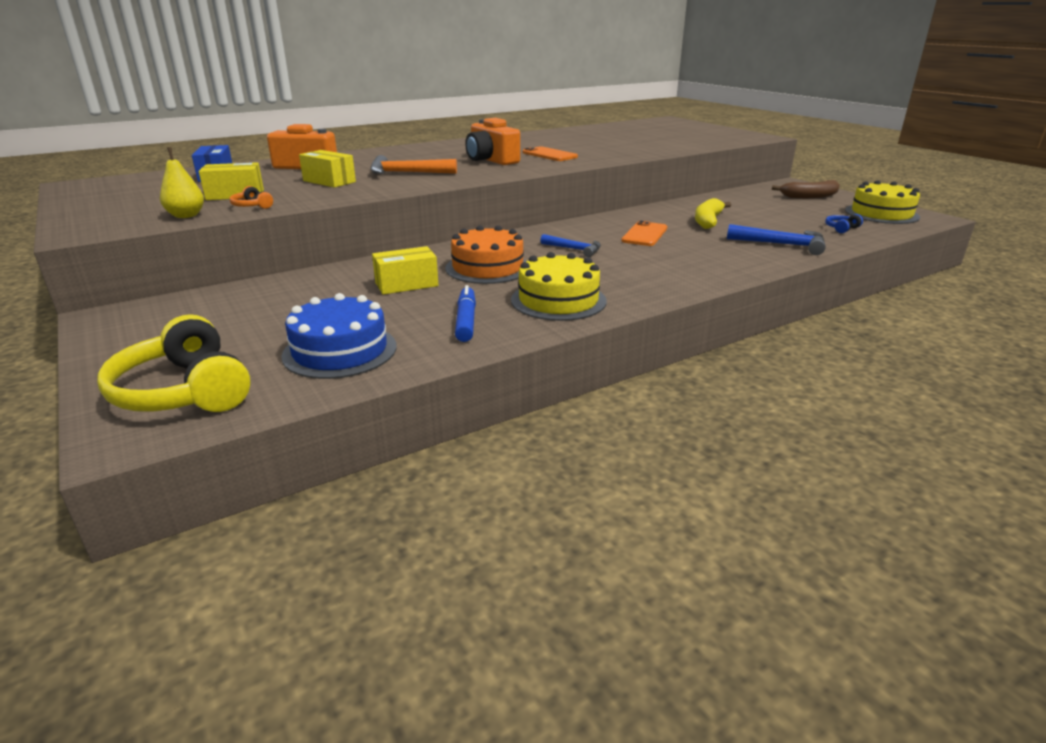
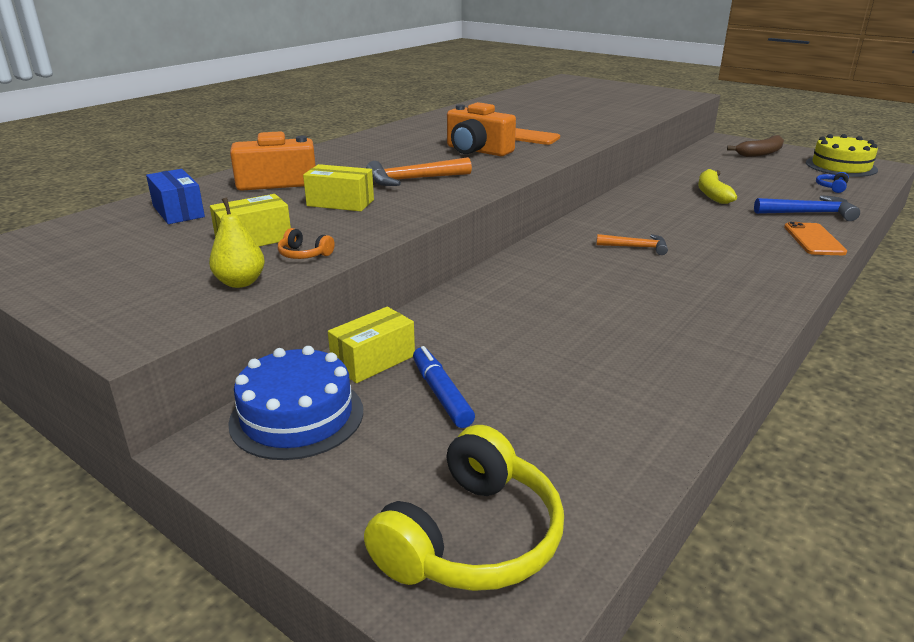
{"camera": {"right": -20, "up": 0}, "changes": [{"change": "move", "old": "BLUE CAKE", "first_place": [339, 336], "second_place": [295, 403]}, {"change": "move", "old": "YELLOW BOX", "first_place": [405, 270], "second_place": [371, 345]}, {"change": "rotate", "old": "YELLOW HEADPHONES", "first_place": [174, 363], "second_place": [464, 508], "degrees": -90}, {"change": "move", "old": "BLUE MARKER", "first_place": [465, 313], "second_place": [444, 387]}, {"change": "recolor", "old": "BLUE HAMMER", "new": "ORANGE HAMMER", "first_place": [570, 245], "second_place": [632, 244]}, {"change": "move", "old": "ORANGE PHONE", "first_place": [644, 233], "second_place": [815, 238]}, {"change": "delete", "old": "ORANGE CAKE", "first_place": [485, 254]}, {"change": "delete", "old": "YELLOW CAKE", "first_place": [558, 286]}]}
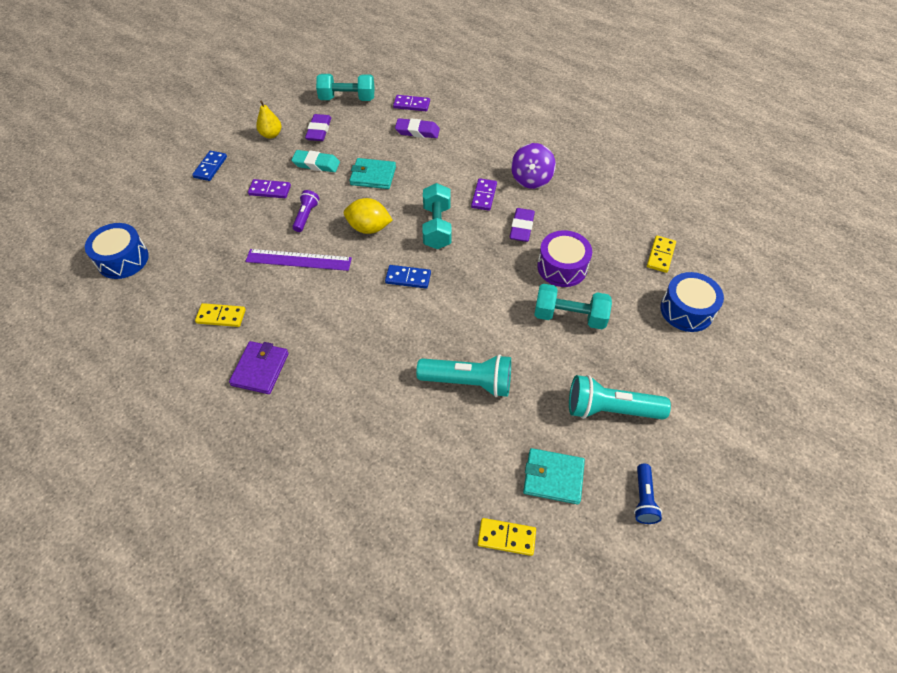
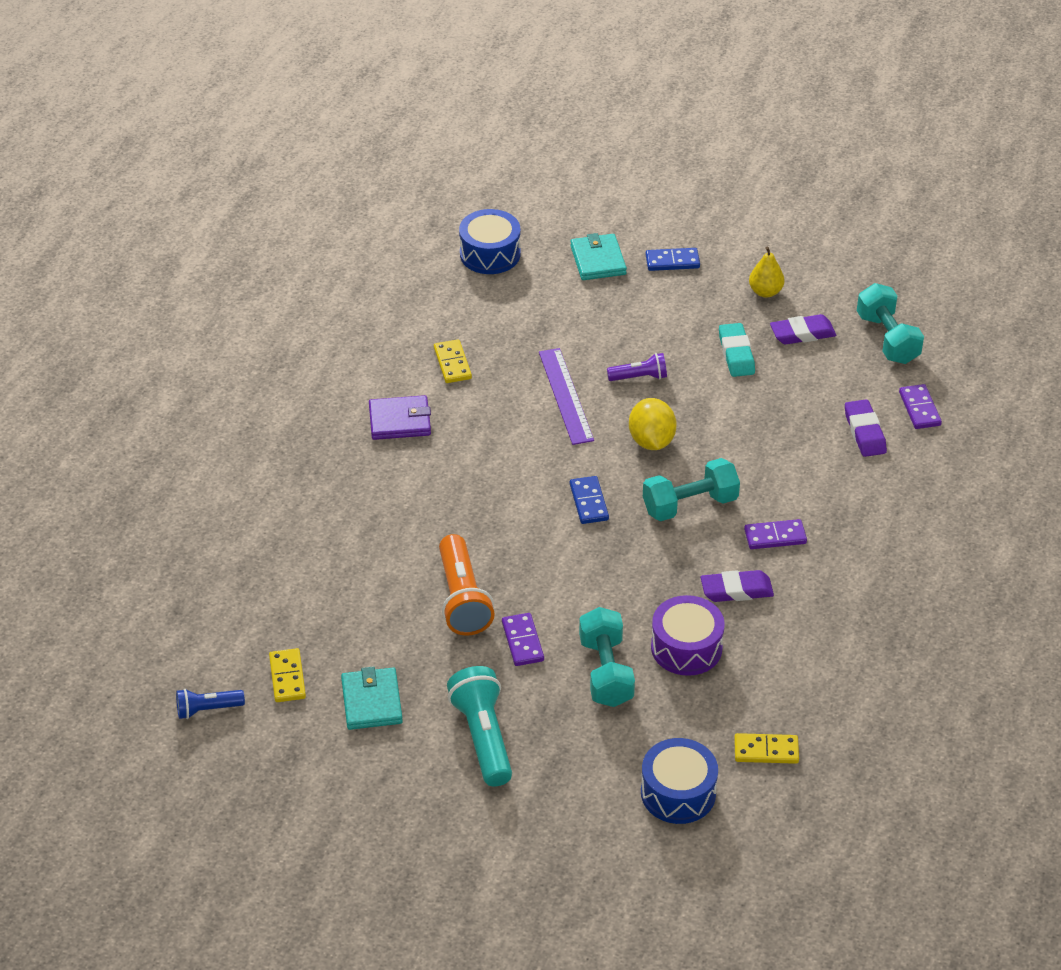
{"camera": {"right": 70, "up": -10}, "changes": [{"change": "move", "old": "BLUE FLASHLIGHT", "first_place": [648, 494], "second_place": [210, 704]}, {"change": "recolor", "old": "TURQUOISE FLASHLIGHT", "new": "ORANGE FLASHLIGHT", "first_place": [463, 375], "second_place": [467, 585]}, {"change": "move", "old": "PURPLE DOMINO", "first_place": [269, 188], "second_place": [523, 639]}, {"change": "move", "old": "TURQUOISE WALLET", "first_place": [373, 173], "second_place": [598, 256]}, {"change": "delete", "old": "PURPLE SPINNING TOP", "first_place": [533, 166]}]}
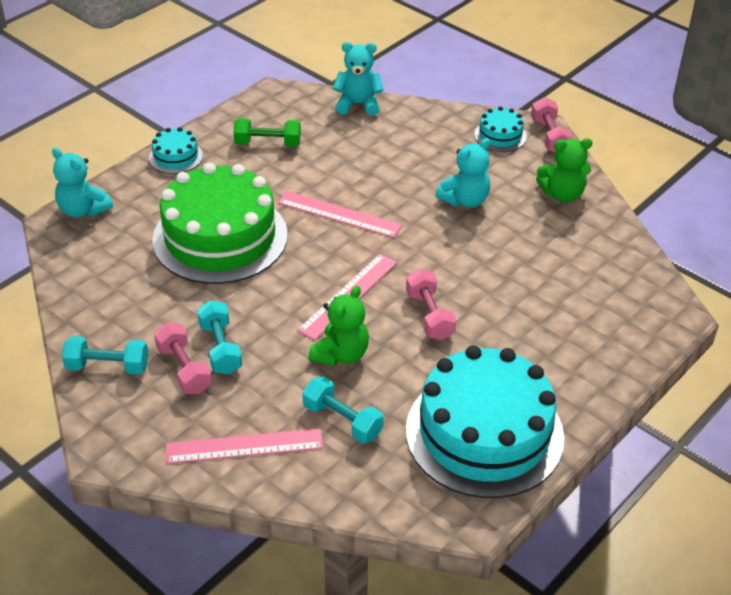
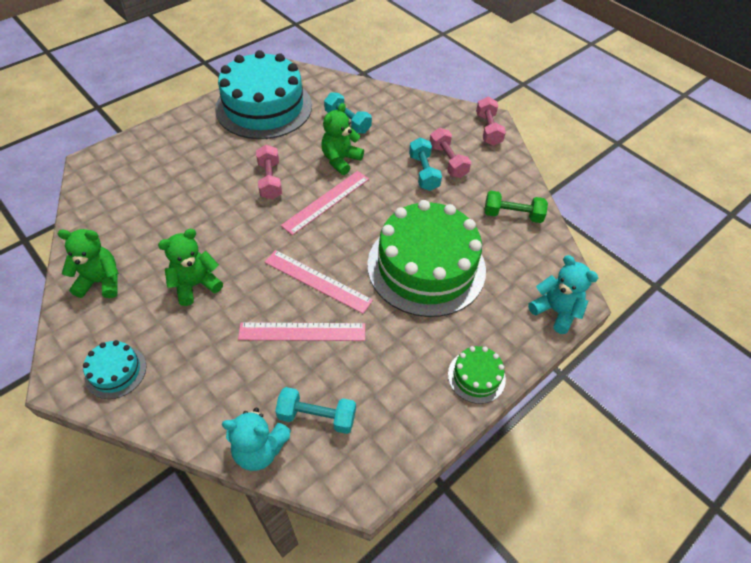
{"camera": {"right": -175, "up": 10}, "changes": [{"change": "recolor", "old": "TURQUOISE TEDDY BEAR", "new": "GREEN TEDDY BEAR", "first_place": [462, 173], "second_place": [190, 267]}, {"change": "move", "old": "PINK RULER", "first_place": [244, 446], "second_place": [301, 331]}, {"change": "move", "old": "TURQUOISE DUMBBELL", "first_place": [105, 355], "second_place": [315, 410]}, {"change": "recolor", "old": "TURQUOISE CAKE", "new": "GREEN CAKE", "first_place": [176, 150], "second_place": [477, 375]}, {"change": "move", "old": "PINK DUMBBELL", "first_place": [552, 125], "second_place": [491, 121]}, {"change": "move", "old": "GREEN DUMBBELL", "first_place": [267, 132], "second_place": [516, 207]}]}
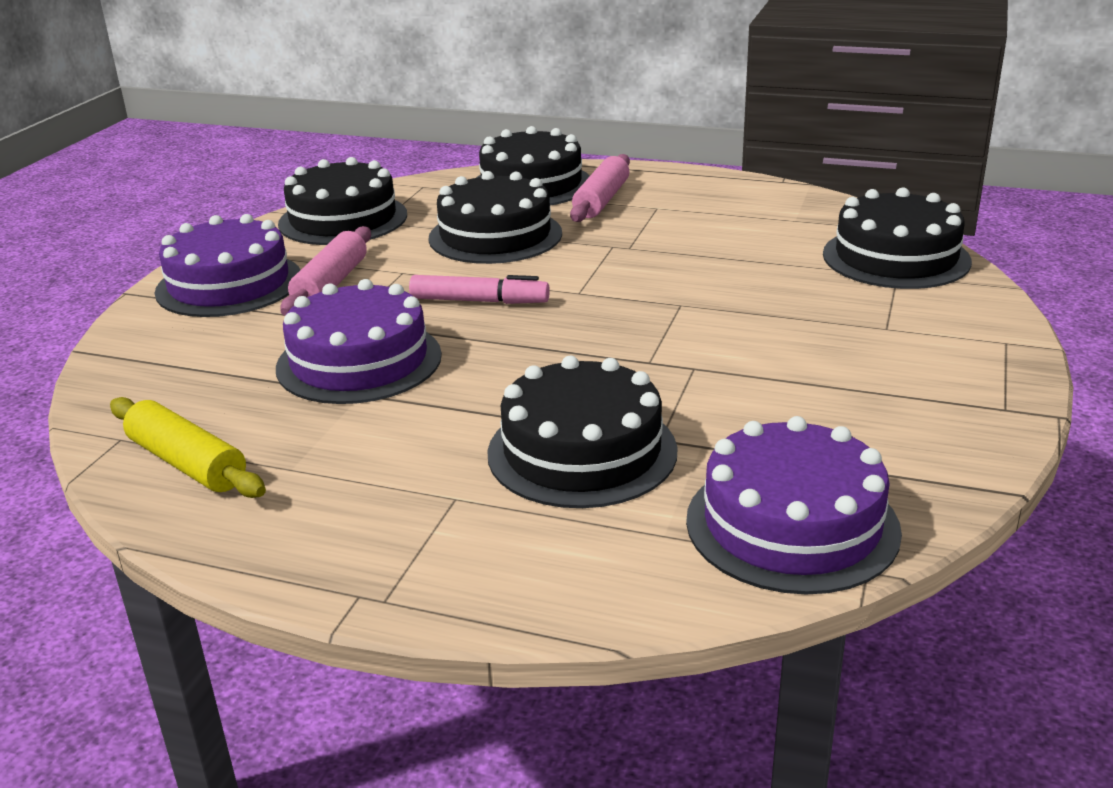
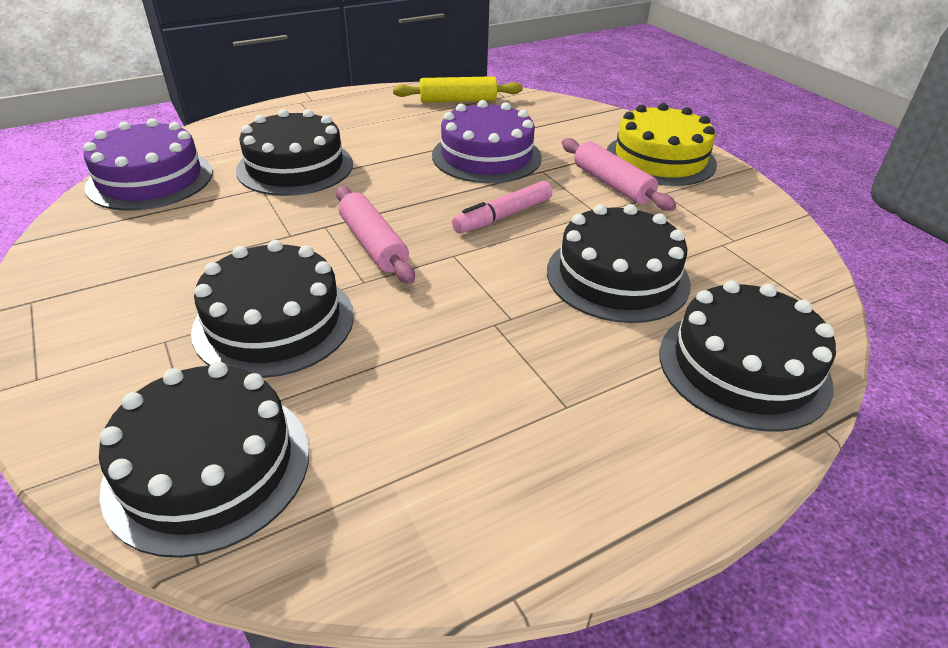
{"camera": {"right": 130, "up": 10}, "changes": [{"change": "move", "old": "BLACK CAKE", "first_place": [342, 201], "second_place": [272, 309]}, {"change": "move", "old": "PINK ROLLING PIN", "first_place": [600, 188], "second_place": [375, 235]}, {"change": "recolor", "old": "PURPLE CAKE", "new": "YELLOW CAKE", "first_place": [227, 265], "second_place": [661, 144]}]}
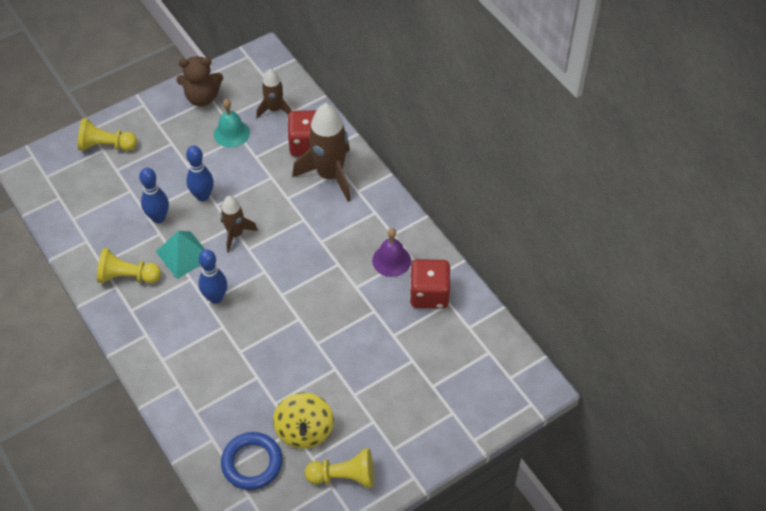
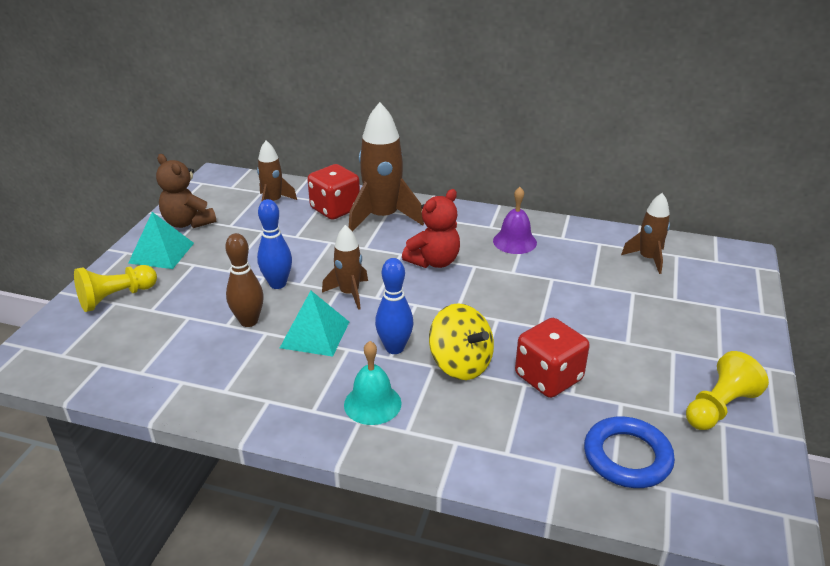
{"camera": {"right": -40, "up": -20}, "changes": [{"change": "insert", "new": "TURQUOISE PYRAMID", "second_place": [161, 240]}, {"change": "rotate", "old": "BROWN TEDDY BEAR", "first_place": [200, 81], "second_place": [186, 191], "degrees": 90}, {"change": "recolor", "old": "BLUE BOWLING PIN", "new": "BROWN BOWLING PIN", "first_place": [154, 195], "second_place": [244, 280]}, {"change": "move", "old": "TURQUOISE BELL", "first_place": [232, 123], "second_place": [373, 383]}, {"change": "insert", "new": "RED TEDDY BEAR", "second_place": [431, 228]}, {"change": "move", "old": "YELLOW SPINNING TOP", "first_place": [303, 421], "second_place": [461, 341]}, {"change": "move", "old": "RED DICE", "first_place": [430, 284], "second_place": [552, 358]}, {"change": "insert", "new": "BROWN ROCKET", "second_place": [645, 233]}, {"change": "delete", "old": "YELLOW PAWN", "first_place": [129, 265]}]}
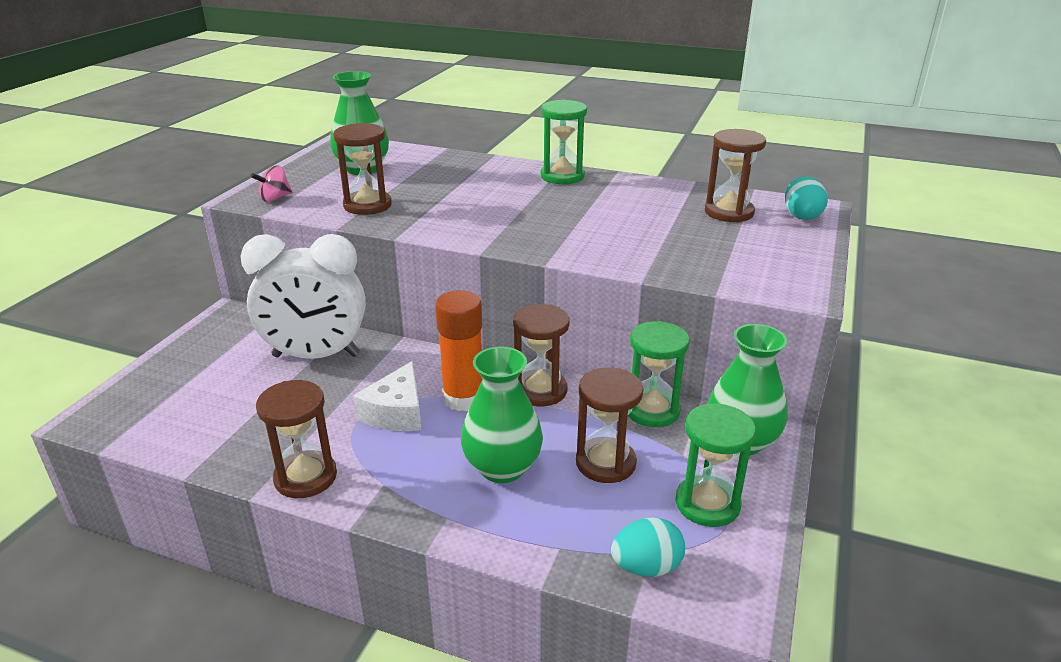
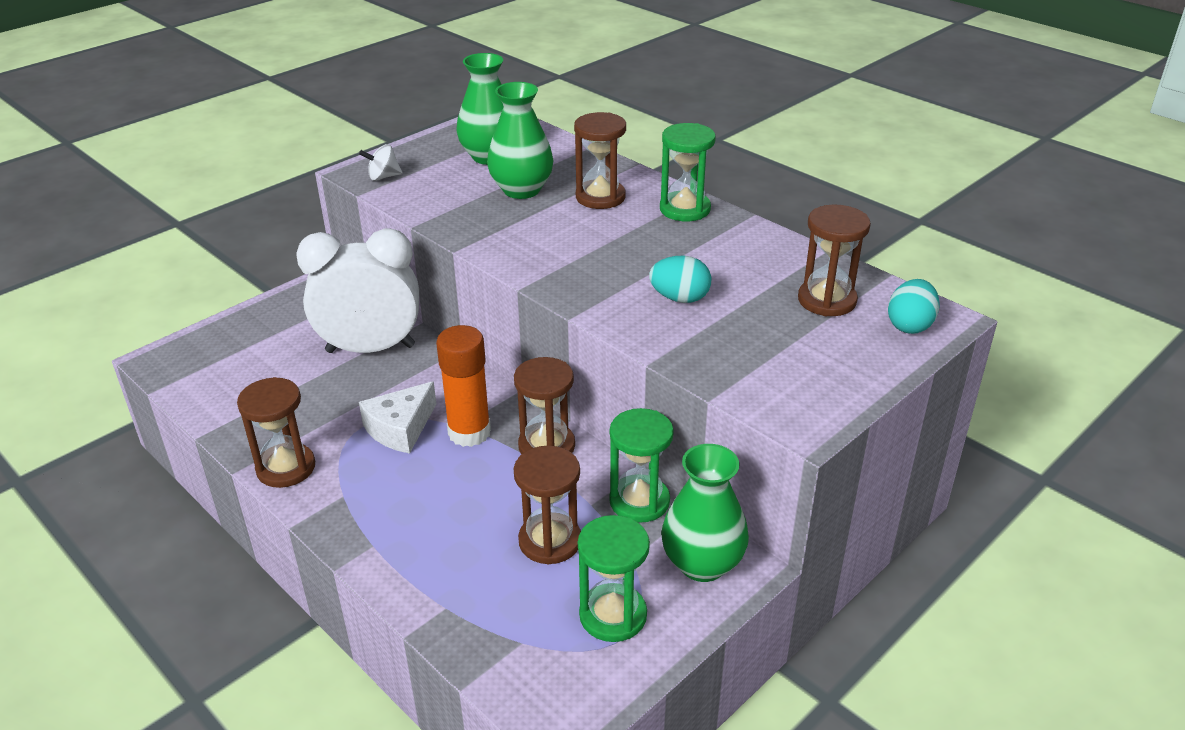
{"camera": {"right": 25, "up": 5}, "changes": [{"change": "rotate", "old": "WHITE CLOCK", "first_place": [303, 296], "second_place": [357, 290], "degrees": 150}, {"change": "recolor", "old": "PINK SPINNING TOP", "new": "WHITE SPINNING TOP", "first_place": [271, 184], "second_place": [381, 162]}, {"change": "move", "old": "GREEN VASE", "first_place": [502, 414], "second_place": [520, 140]}, {"change": "move", "old": "BROWN HOURGLASS", "first_place": [363, 169], "second_place": [600, 160]}, {"change": "move", "old": "TURQUOISE EGG", "first_place": [648, 547], "second_place": [680, 279]}]}
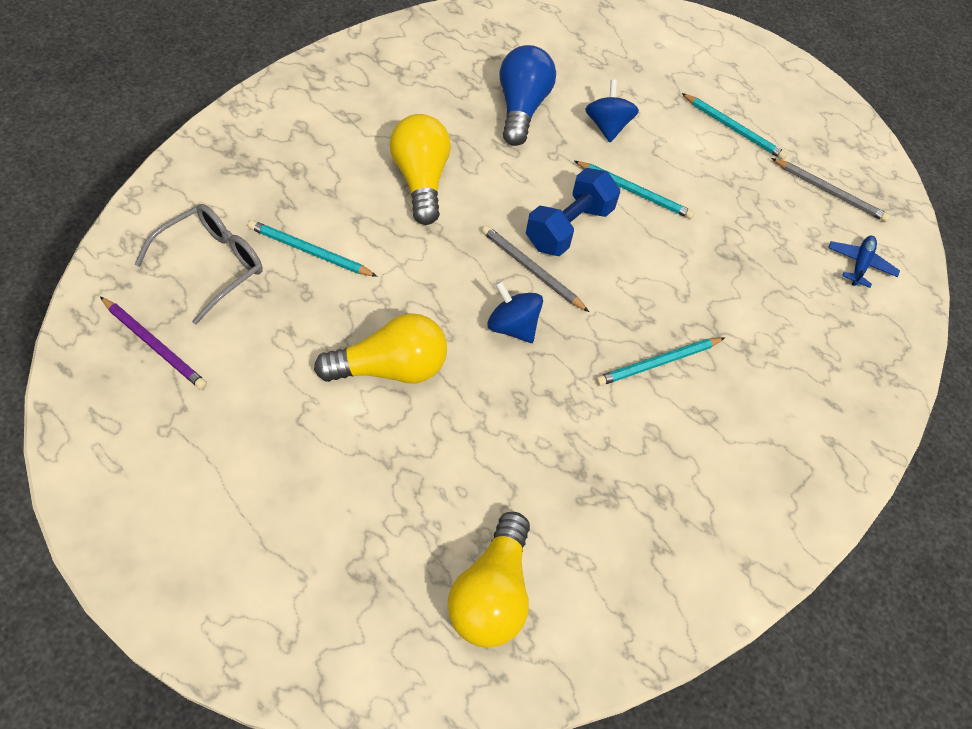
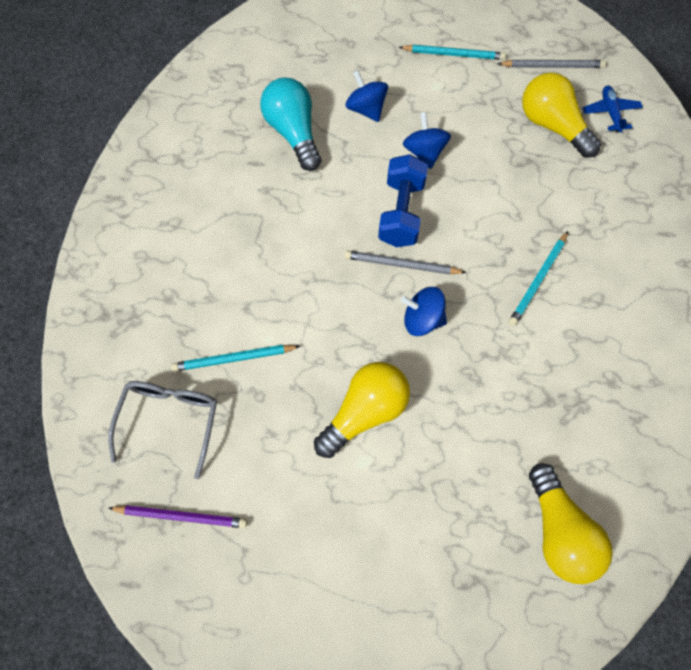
{"camera": {"right": -25, "up": 10}, "changes": [{"change": "recolor", "old": "BLUE LIGHT BULB", "new": "TURQUOISE LIGHT BULB", "first_place": [527, 95], "second_place": [290, 124]}, {"change": "replace", "old": "TURQUOISE PENCIL", "new": "BLUE SPINNING TOP", "first_place": [634, 190], "second_place": [427, 140]}, {"change": "move", "old": "YELLOW LIGHT BULB", "first_place": [420, 169], "second_place": [561, 115]}]}
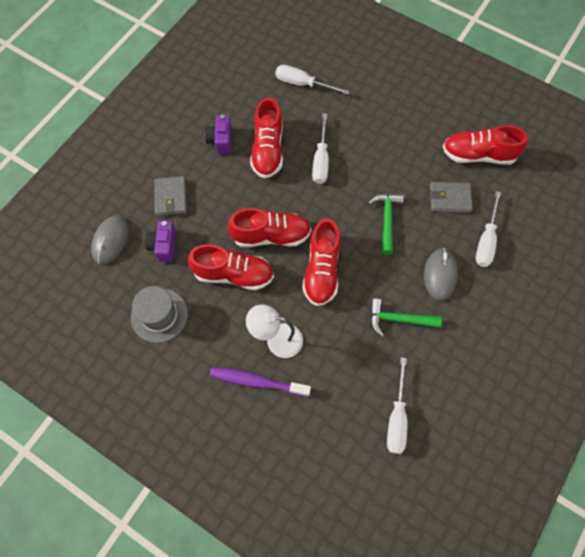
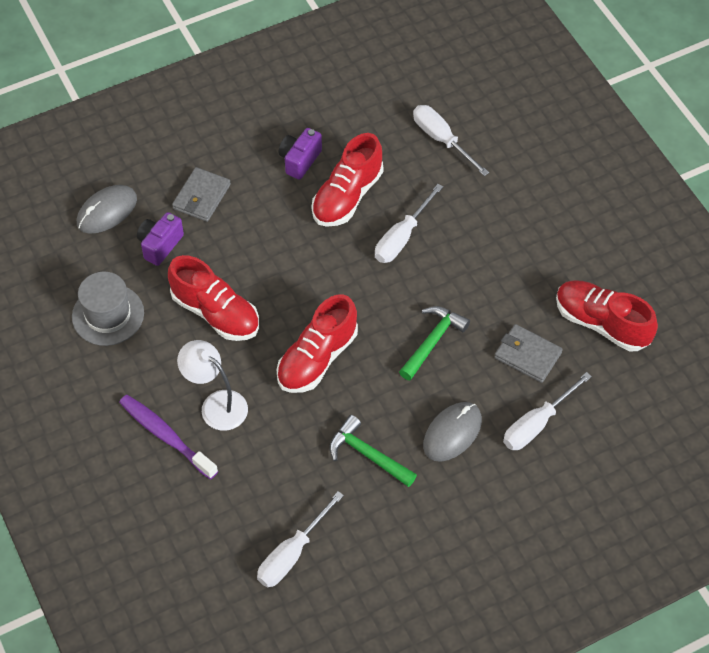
{"camera": {"right": 30, "up": -10}, "changes": [{"change": "delete", "old": "RED SHOE", "first_place": [269, 227]}]}
